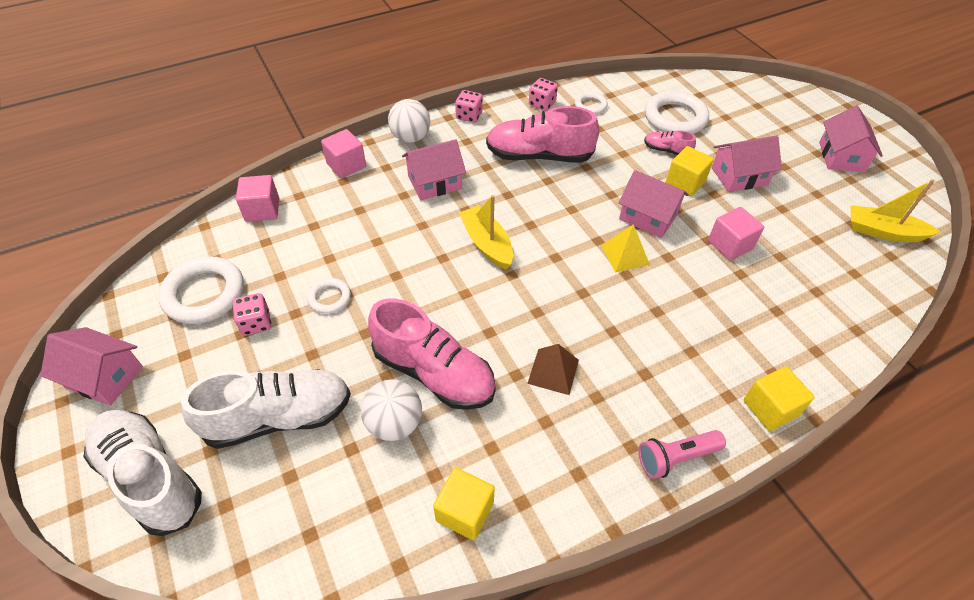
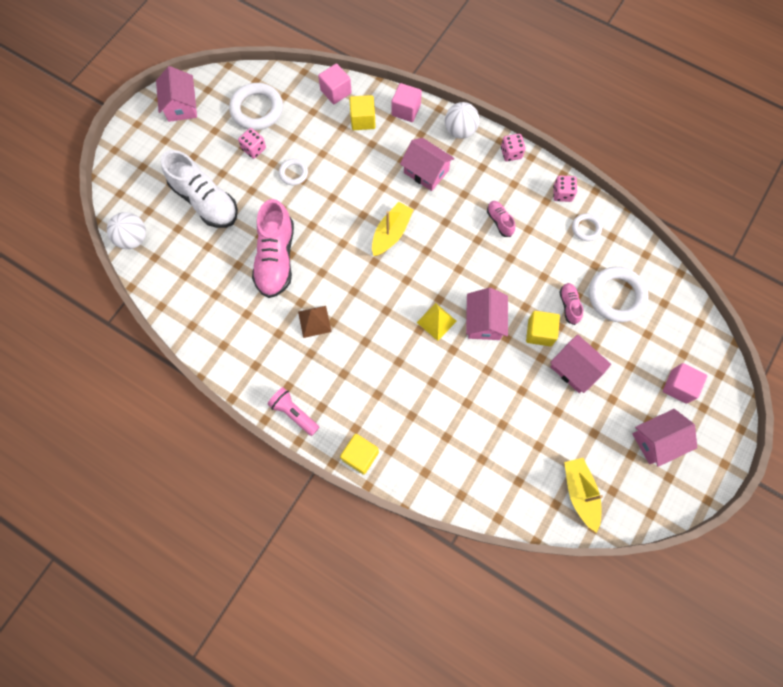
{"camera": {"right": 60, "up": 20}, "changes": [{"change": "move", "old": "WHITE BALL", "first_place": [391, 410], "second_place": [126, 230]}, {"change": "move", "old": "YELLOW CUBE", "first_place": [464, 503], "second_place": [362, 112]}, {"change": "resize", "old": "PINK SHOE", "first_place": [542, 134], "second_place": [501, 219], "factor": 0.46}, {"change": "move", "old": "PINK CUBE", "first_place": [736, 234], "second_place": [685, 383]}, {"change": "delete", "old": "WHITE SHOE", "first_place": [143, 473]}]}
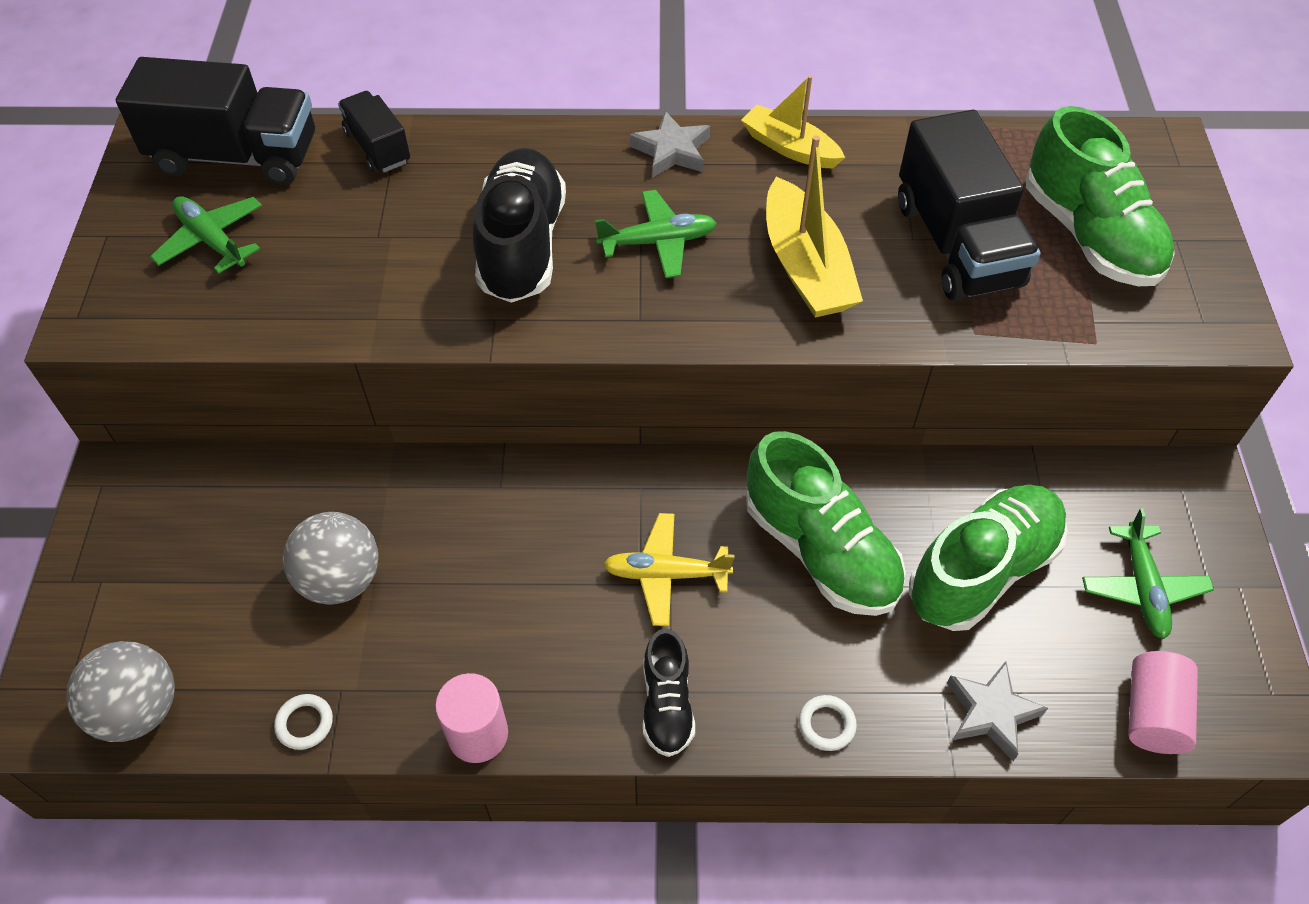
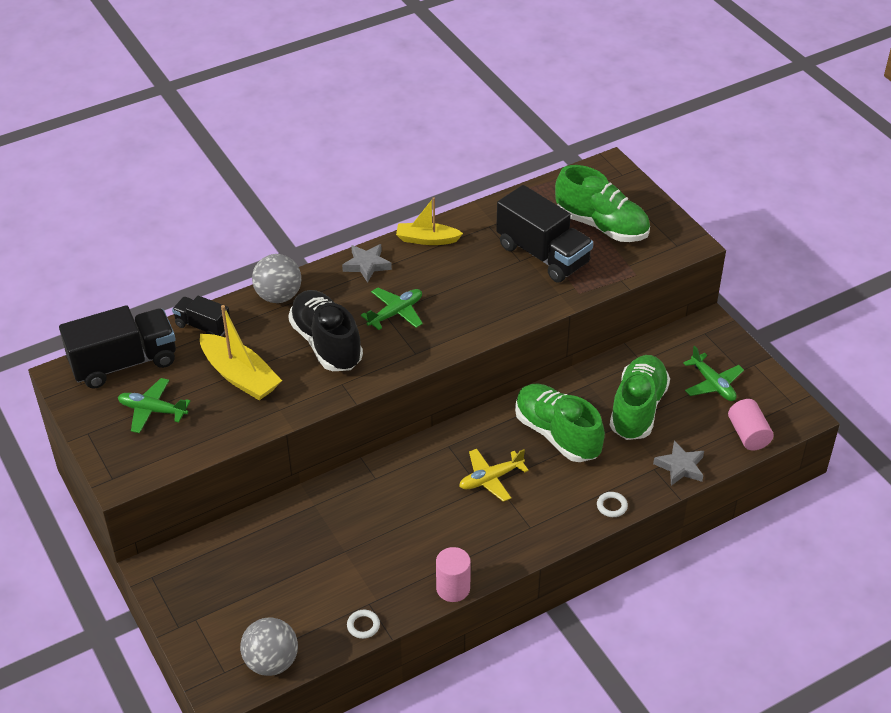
{"camera": {"right": -30, "up": -10}, "changes": [{"change": "move", "old": "YELLOW BOAT", "first_place": [814, 226], "second_place": [241, 352]}, {"change": "move", "old": "GREY BALL", "first_place": [331, 558], "second_place": [276, 278]}, {"change": "rotate", "old": "GREEN SHOE", "first_place": [826, 523], "second_place": [560, 423], "degrees": -150}, {"change": "delete", "old": "BLACK SHOE", "first_place": [669, 692]}]}
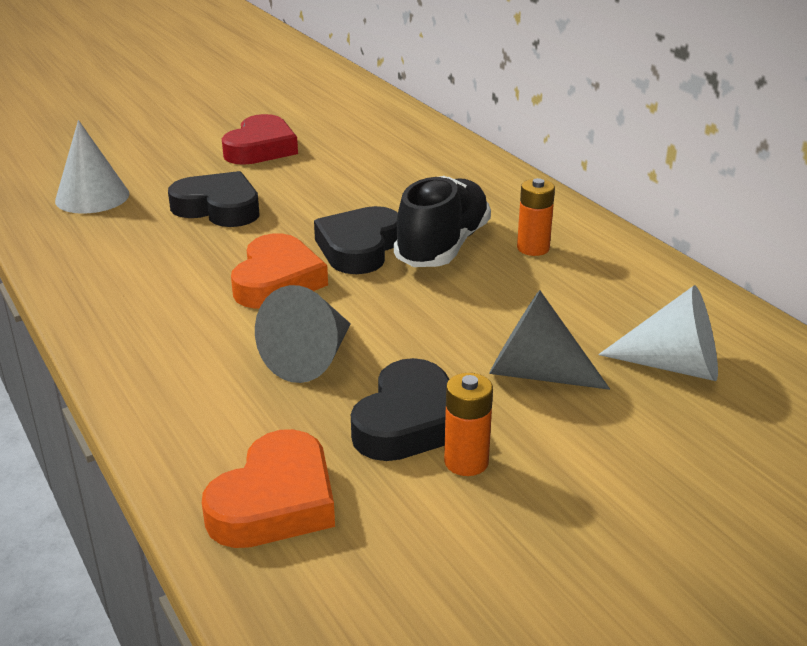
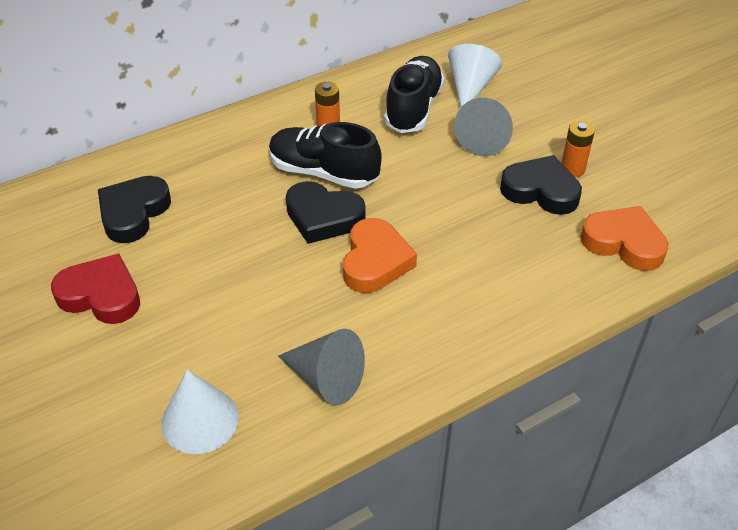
{"camera": {"right": -90, "up": 15}, "changes": [{"change": "move", "old": "BLACK HEART", "first_place": [214, 199], "second_place": [134, 209]}, {"change": "move", "old": "GREY CONE", "first_place": [303, 334], "second_place": [321, 367]}, {"change": "rotate", "old": "ORANGE HEART", "first_place": [279, 270], "second_place": [380, 255], "degrees": 90}, {"change": "insert", "new": "BLACK SHOE", "second_place": [414, 94]}]}
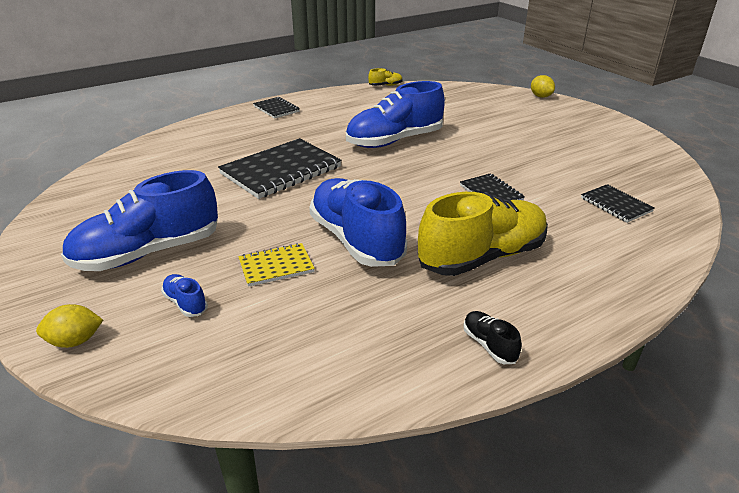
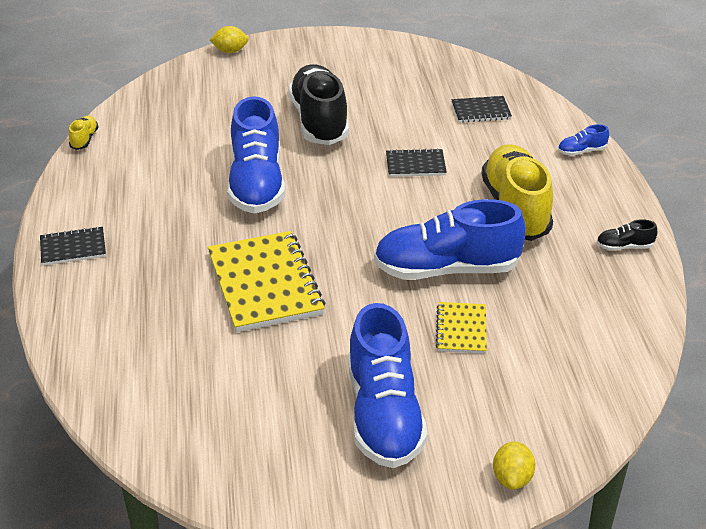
{"camera": {"right": -65, "up": 5}, "changes": [{"change": "recolor", "old": "BLACK NOTEBOOK", "new": "YELLOW NOTEBOOK", "first_place": [280, 168], "second_place": [266, 281]}, {"change": "insert", "new": "BLACK SHOE", "second_place": [318, 104]}, {"change": "move", "old": "BLUE SHOE", "first_place": [184, 295], "second_place": [583, 140]}]}
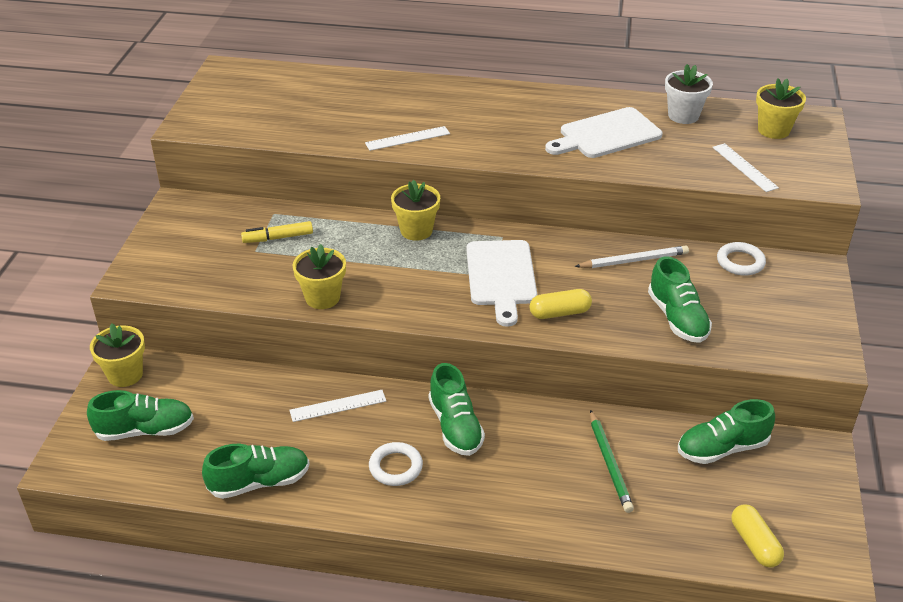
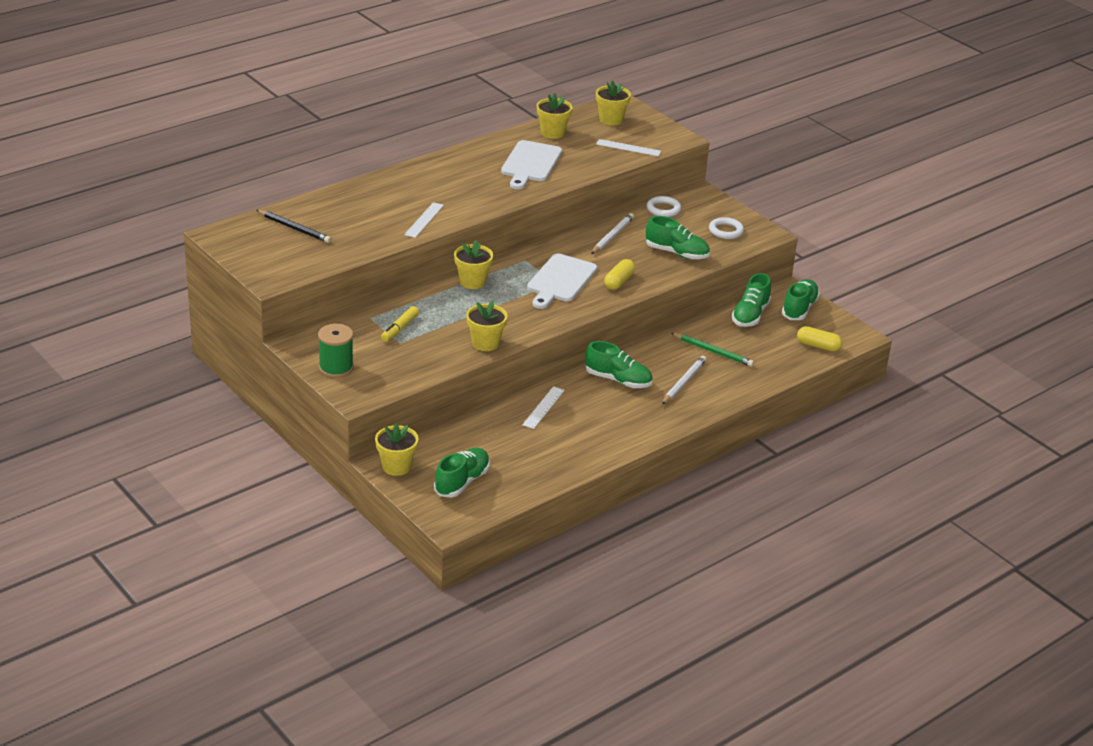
{"camera": {"right": -50, "up": -5}, "changes": [{"change": "insert", "new": "BLACK PENCIL", "second_place": [294, 226]}, {"change": "insert", "new": "GREEN SPOOL", "second_place": [336, 351]}, {"change": "rotate", "old": "WHITE CUTTING BOARD", "first_place": [501, 283], "second_place": [562, 281], "degrees": 75}, {"change": "recolor", "old": "WHITE FLOWER POT", "new": "YELLOW FLOWER POT", "first_place": [689, 94], "second_place": [554, 116]}, {"change": "insert", "new": "WHITE PENCIL", "second_place": [684, 380]}, {"change": "move", "old": "WHITE RING", "first_place": [396, 464], "second_place": [726, 228]}, {"change": "move", "old": "GREEN SHOE", "first_place": [256, 471], "second_place": [801, 299]}]}
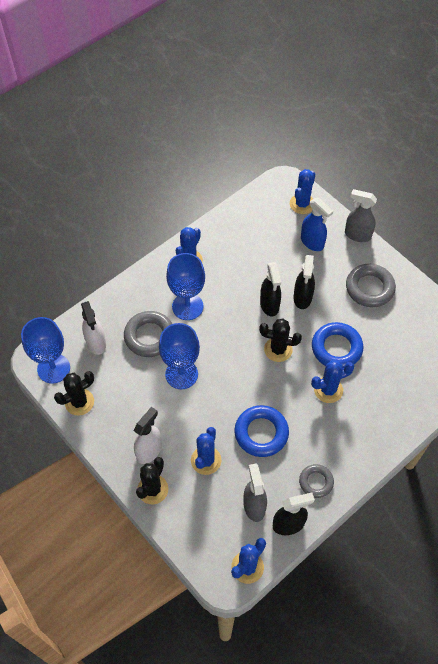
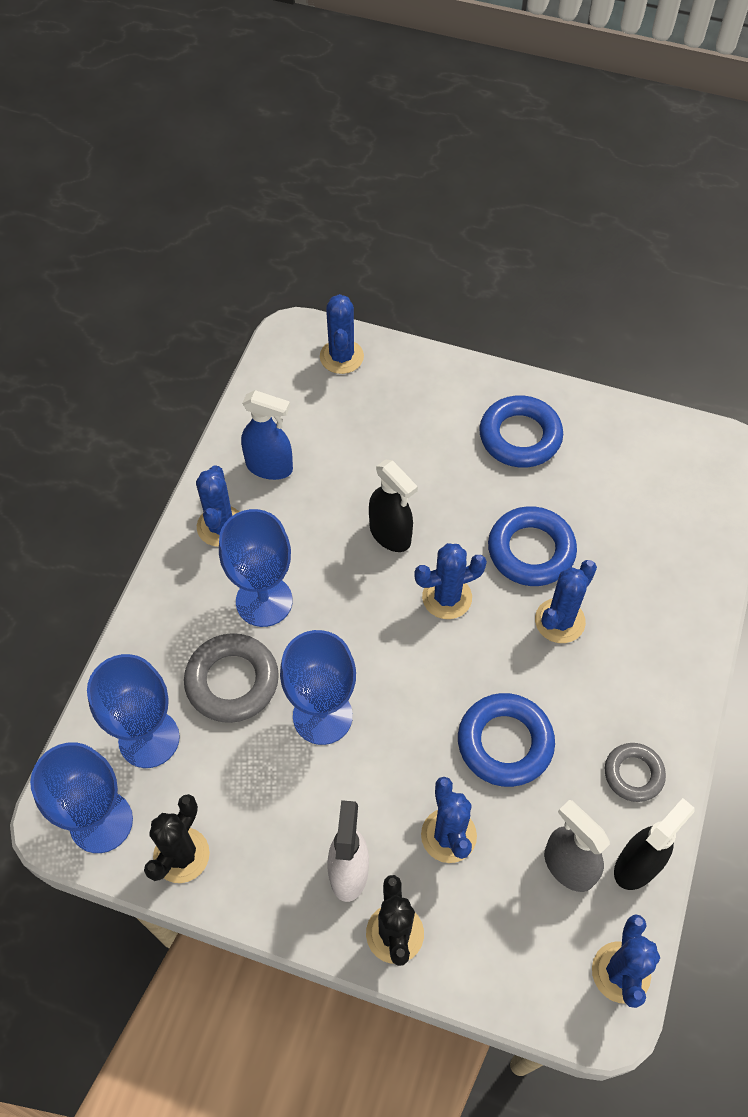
{"camera": {"right": -30, "up": 0}, "changes": [{"change": "replace", "old": "WHITE SPRAY BOTTLE", "new": "BLUE GOBLET", "first_place": [93, 328], "second_place": [133, 711]}, {"change": "move", "old": "BLUE SPRAY BOTTLE", "first_place": [317, 224], "second_place": [267, 435]}, {"change": "recolor", "old": "BLACK CACTUS", "new": "BLUE CACTUS", "first_place": [280, 340], "second_place": [450, 581]}, {"change": "recolor", "old": "GREY RING", "new": "BLUE RING", "first_place": [371, 285], "second_place": [521, 431]}, {"change": "delete", "old": "BLACK SPRAY BOTTLE", "first_place": [304, 282]}, {"change": "delete", "old": "GREY SPRAY BOTTLE", "first_place": [361, 215]}]}
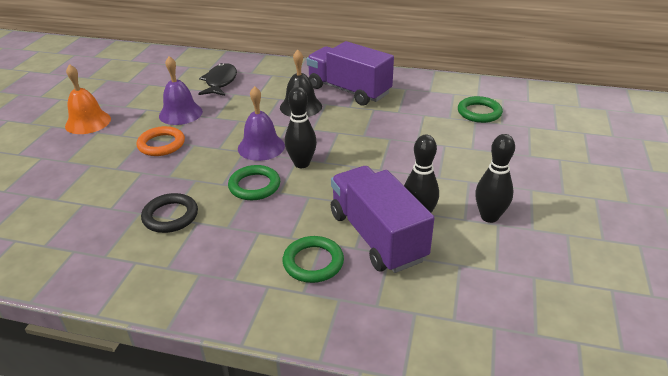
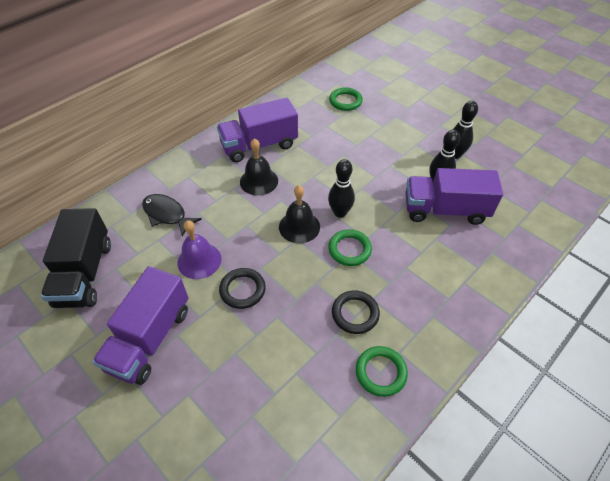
{"camera": {"right": -60, "up": 15}, "changes": [{"change": "insert", "new": "BLACK TRUCK", "second_place": [76, 258]}, {"change": "replace", "old": "ORANGE BELL", "new": "PURPLE TRUCK", "first_place": [88, 99], "second_place": [140, 325]}, {"change": "recolor", "old": "ORANGE RING", "new": "BLACK RING", "first_place": [160, 141], "second_place": [242, 288]}, {"change": "recolor", "old": "PURPLE BELL", "new": "BLACK BELL", "first_place": [261, 123], "second_place": [299, 214]}, {"change": "move", "old": "GREEN RING", "first_place": [313, 259], "second_place": [382, 371]}]}
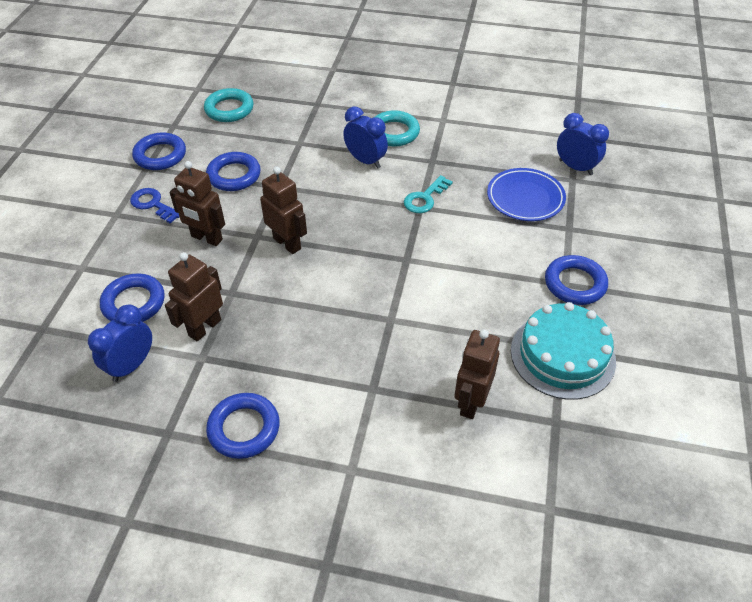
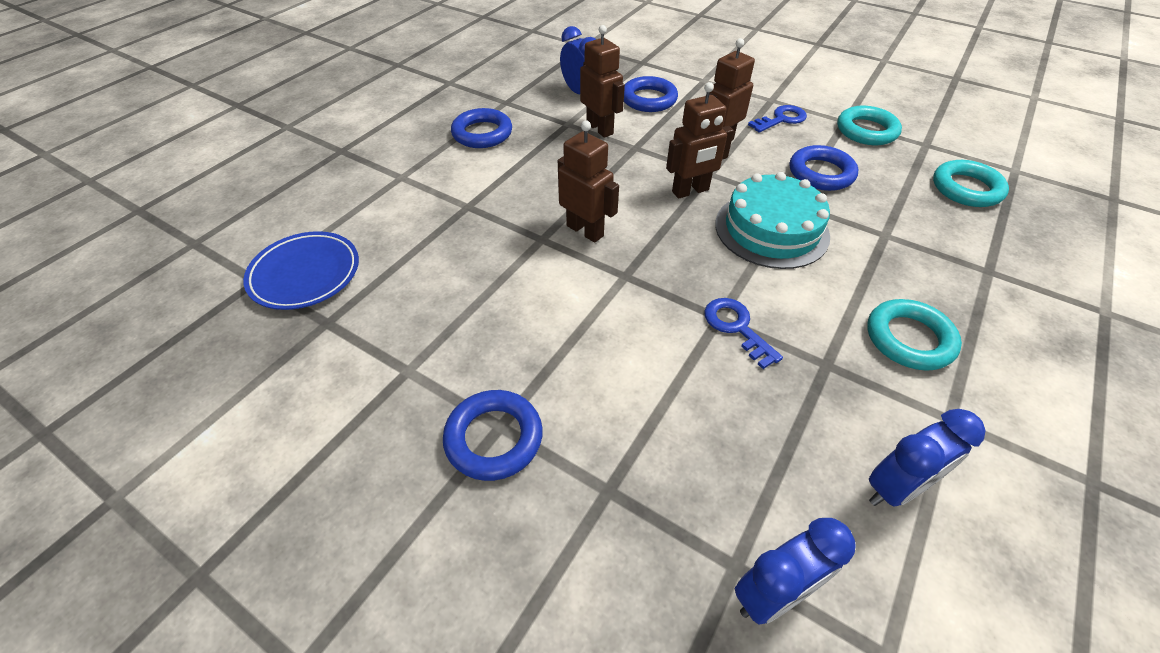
{"camera": {"right": 110, "up": 0}, "changes": [{"change": "move", "old": "BLUE PLATE", "first_place": [526, 194], "second_place": [301, 270]}, {"change": "move", "old": "BROWN ROBOT", "first_place": [477, 374], "second_place": [588, 181]}, {"change": "recolor", "old": "TURQUOISE KEY", "new": "BLUE KEY", "first_place": [428, 194], "second_place": [743, 333]}, {"change": "move", "old": "TURQUOISE CAKE", "first_place": [563, 351], "second_place": [772, 220]}, {"change": "recolor", "old": "BLUE RING", "new": "TURQUOISE RING", "first_place": [159, 151], "second_place": [869, 125]}, {"change": "move", "old": "BLUE CLOCK", "first_place": [365, 137], "second_place": [927, 458]}]}
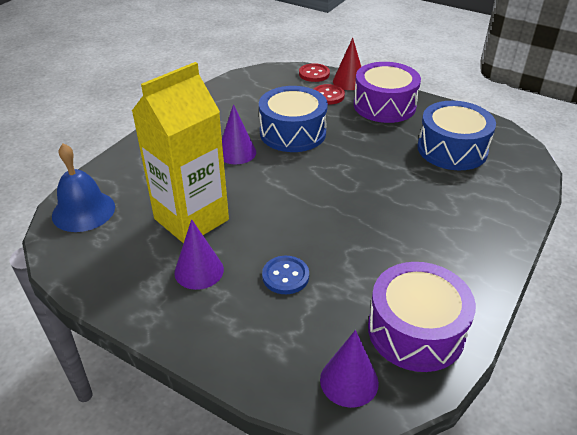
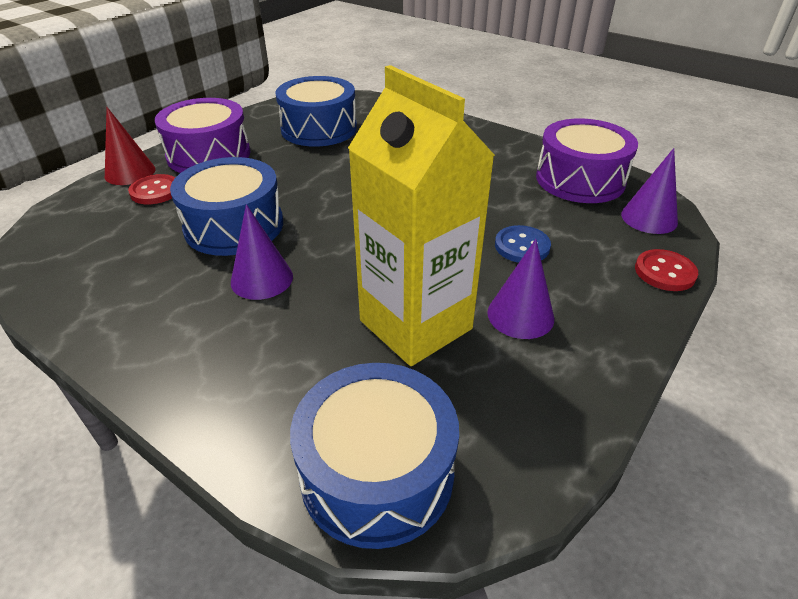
{"camera": {"right": -85, "up": 0}, "changes": [{"change": "replace", "old": "BLUE BELL", "new": "BLUE DRUM", "first_place": [83, 187], "second_place": [374, 456]}, {"change": "move", "old": "RED BUTTON", "first_place": [314, 72], "second_place": [666, 270]}]}
